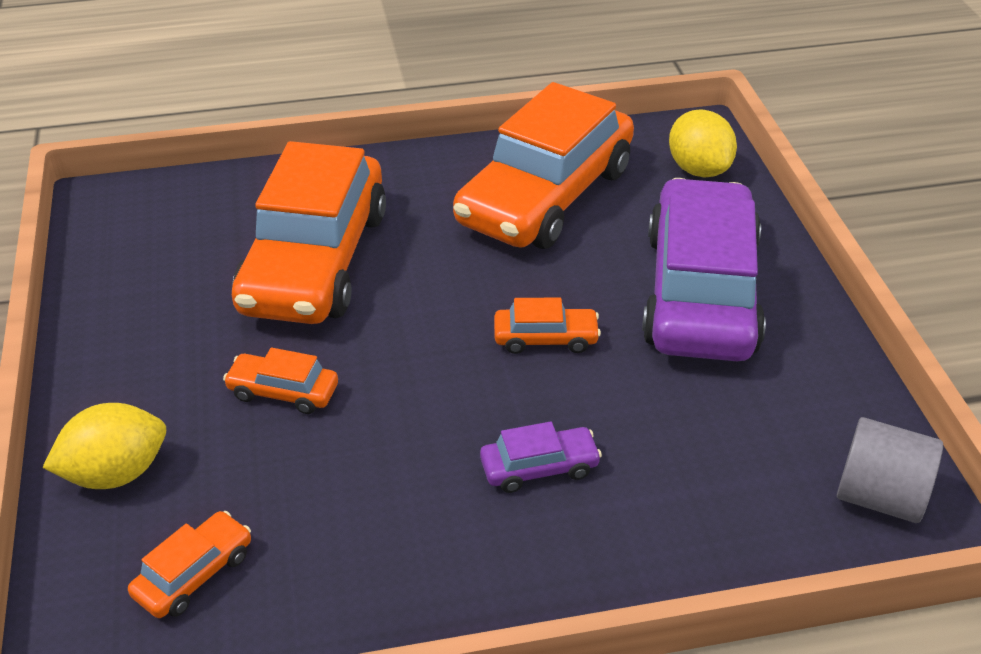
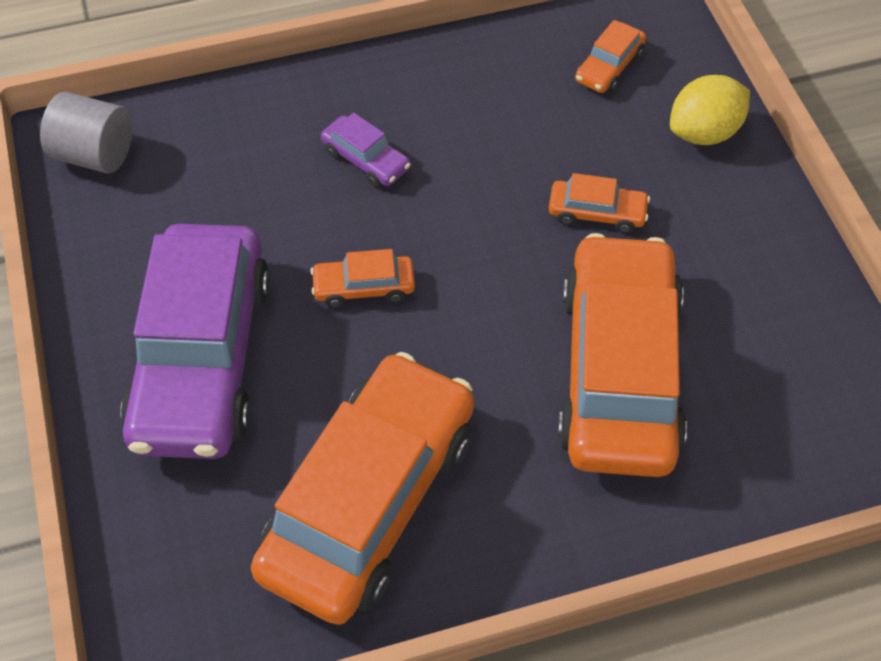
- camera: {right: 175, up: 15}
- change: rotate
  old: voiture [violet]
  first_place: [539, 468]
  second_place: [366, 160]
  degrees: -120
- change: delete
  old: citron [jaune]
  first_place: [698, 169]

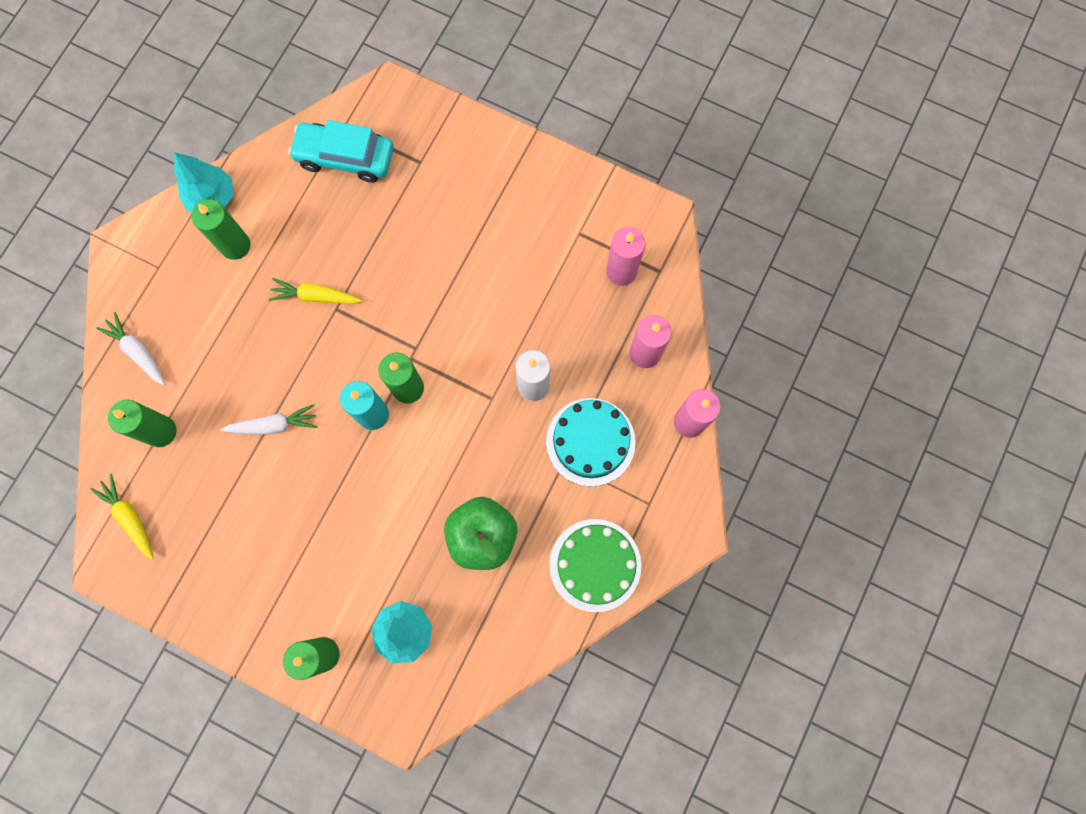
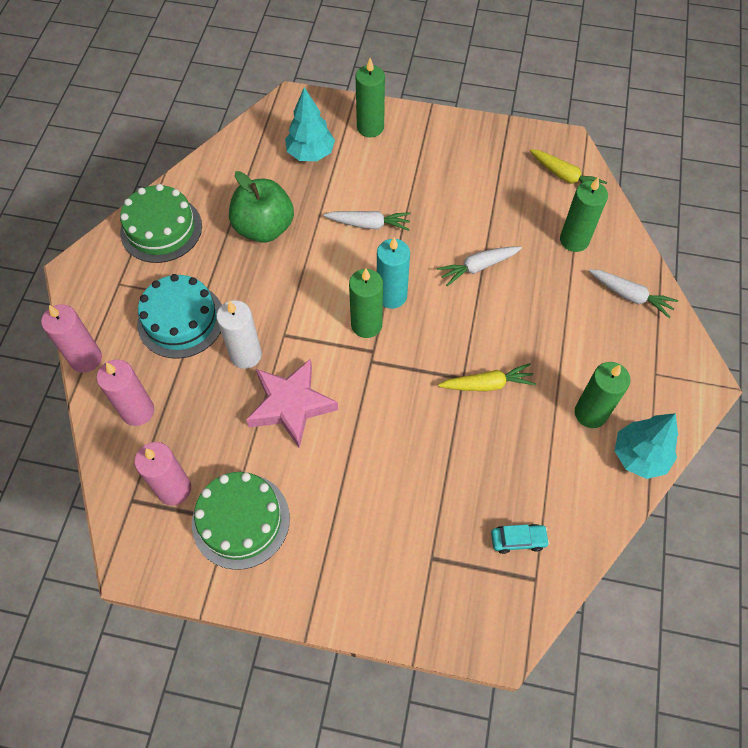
- camera: {right: 165, up: -15}
- change: insert
  new: gâteau [vert]
  second_place: [241, 520]
- change: insert
  new: étoile [rose]
  second_place: [291, 405]
- change: insert
  new: carotte [blanc]
  second_place: [369, 224]
- change: resize
  old: voiture [turquoise]
  first_place: [345, 157]
  second_place: [518, 540]
  factor: 0.48

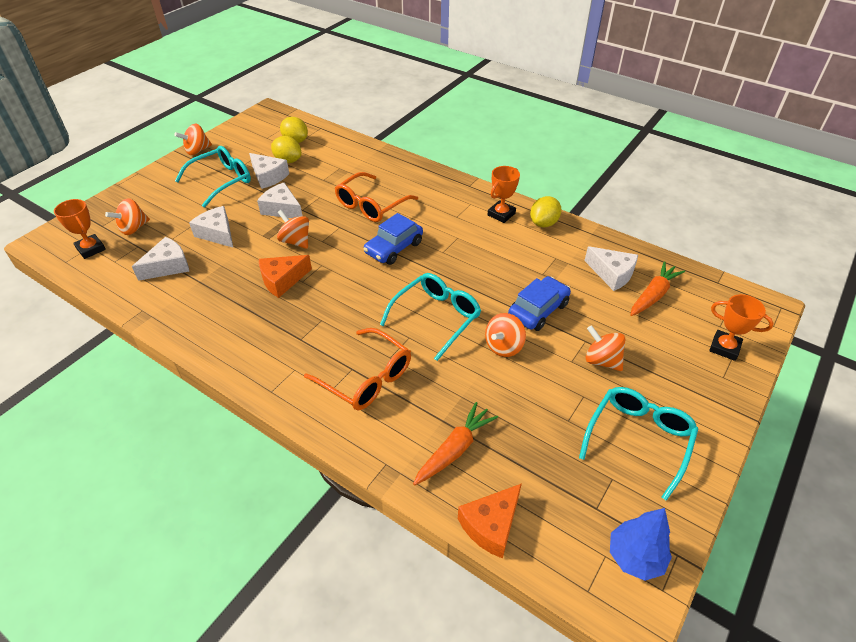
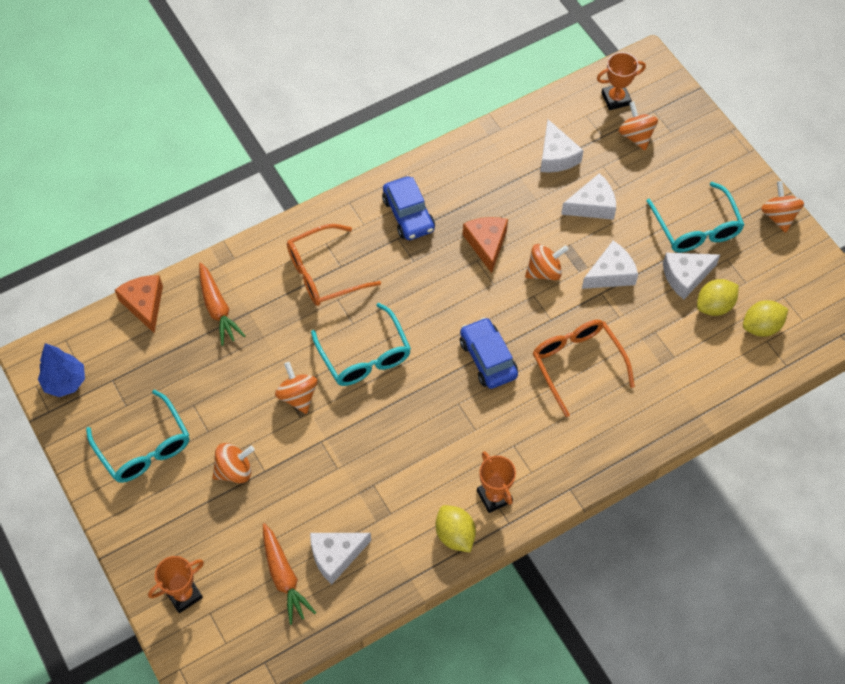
- camera: {right: 115, up: 15}
- change: move
  old: voiture [bleu]
  first_place: [538, 310]
  second_place: [408, 214]

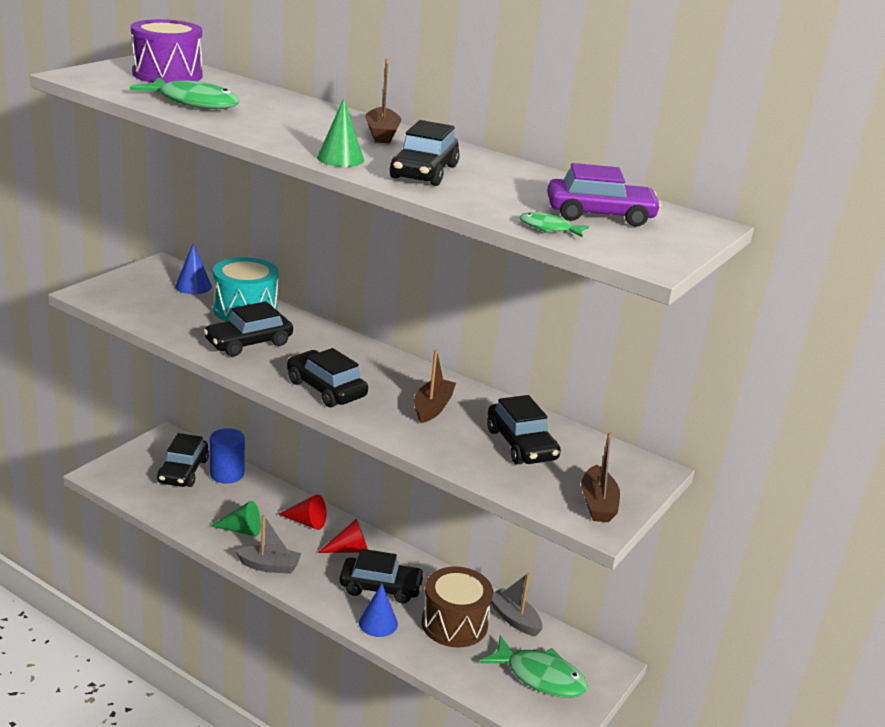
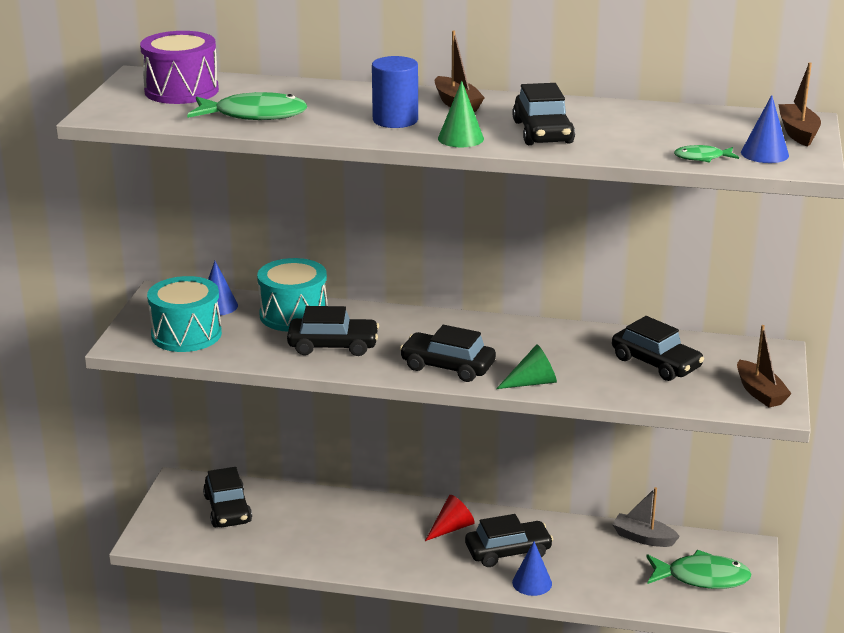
- camera: {right: -20, up: 0}
- change: insert
  new: tambour [turquoise]
  second_place: [186, 334]
- change: rotate
  old: voiture [noir]
  first_place: [249, 343]
  second_place: [333, 346]
  degrees: -120
- change: move
  old: cylindre [bleu]
  first_place: [227, 474]
  second_place: [395, 120]
- change: move
  old: cône [vert]
  first_place: [241, 530]
  second_place: [532, 382]
- change: insert
  new: cône [bleu]
  second_place: [764, 154]
- change: move
  old: bateau [marron]
  first_place: [432, 408]
  second_place: [798, 133]
- change: delete
  old: bateau [gris]
  first_place: [269, 566]
- change: delete
  old: cône [rouge]
  first_place: [306, 522]
- change: delete
  old: tambour [marron]
  first_place: [454, 623]
- change: delete
  old: voiture [violet]
  first_place: [600, 215]

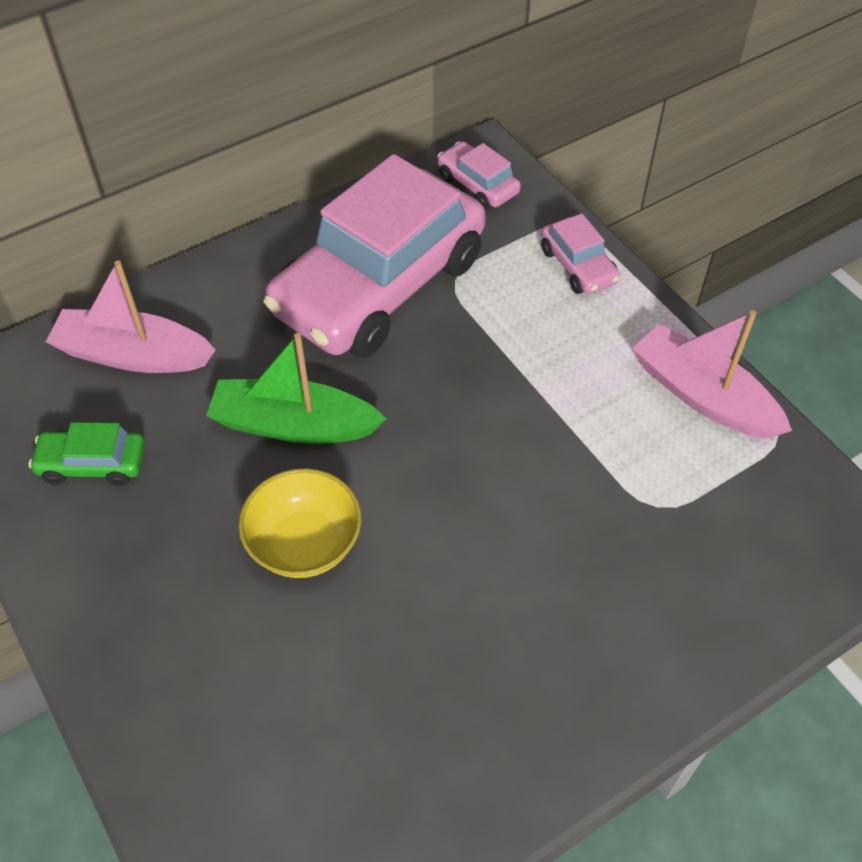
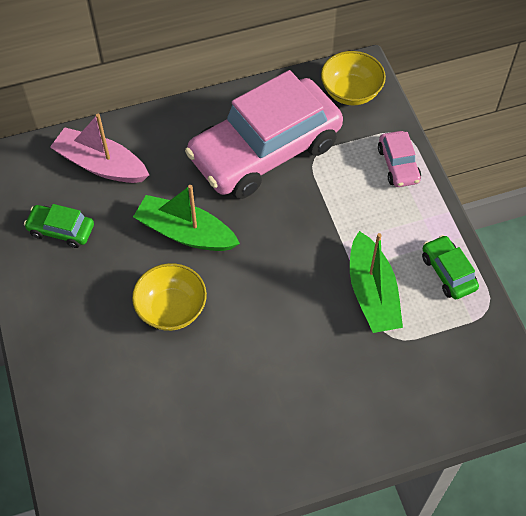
- camera: {right: 15, up: 5}
- change: replace
  old: voiture [rose]
  new: bol [jaune]
  first_place: [477, 185]
  second_place: [351, 92]
- change: insert
  new: bateau [vert]
  second_place: [372, 293]
- change: replace
  old: bateau [rose]
  new: voiture [vert]
  first_place: [703, 396]
  second_place: [448, 272]

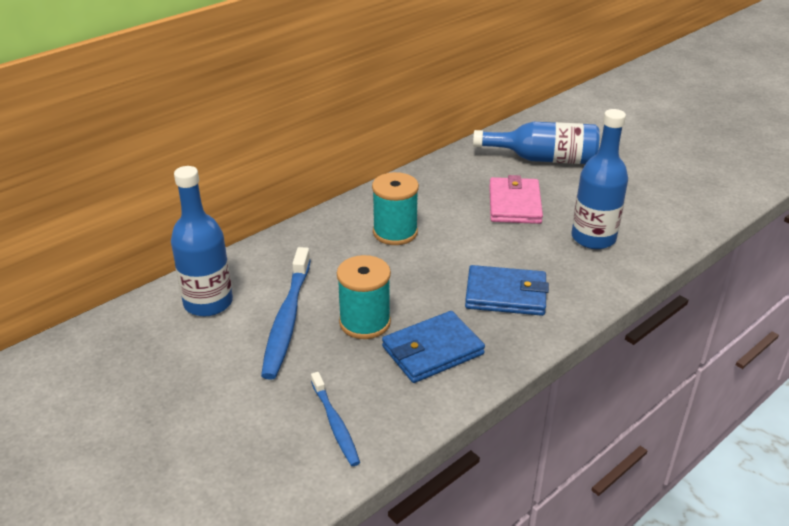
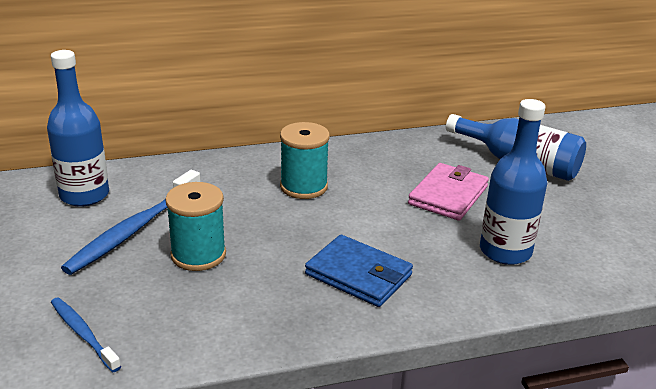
- camera: {right: 25, up: -5}
- change: rotate
  old: brosse à dents [bleu]
  first_place: [335, 424]
  second_place: [83, 333]
  degrees: 135
- change: delete
  old: portefeuille [bleu]
  first_place: [432, 350]

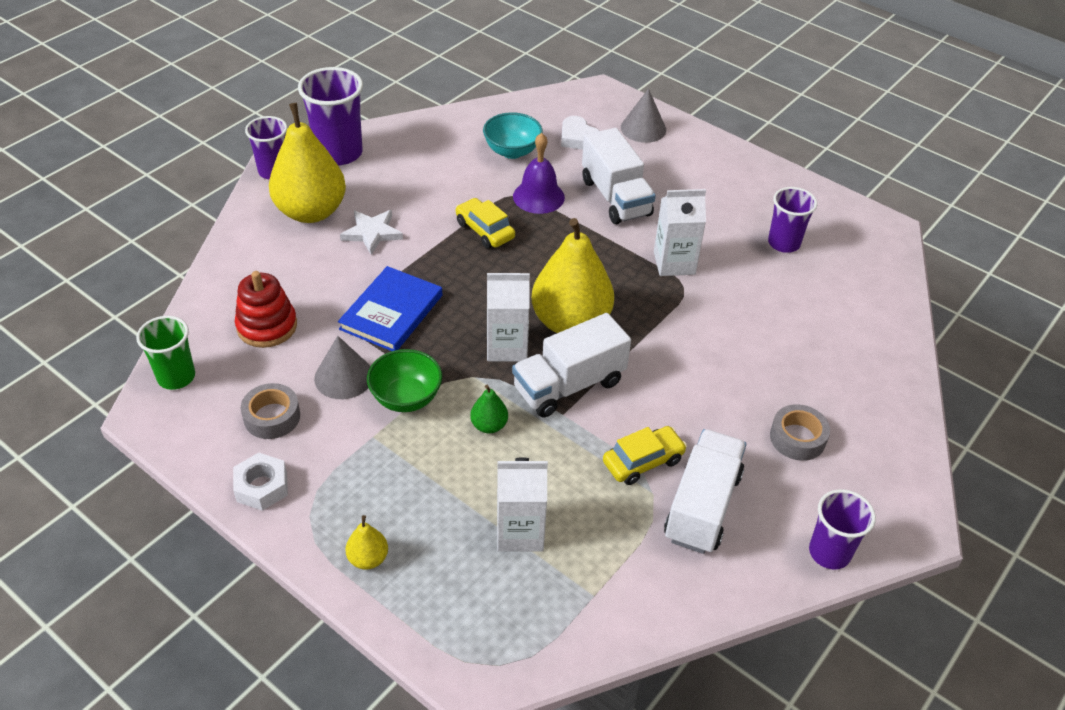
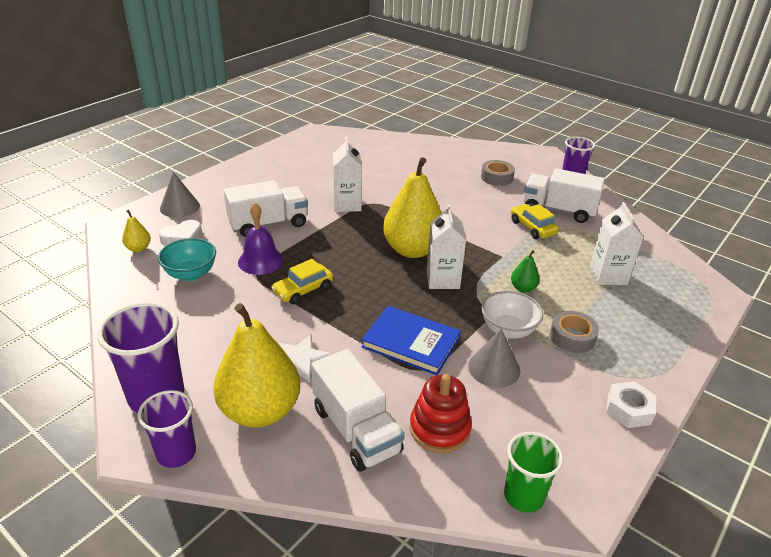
- camera: {right: -90, up: -10}
- change: move
  old: poire [jaune]
  first_place: [368, 558]
  second_place: [138, 248]
- change: move
  old: camion [blanc]
  first_place: [569, 385]
  second_place: [356, 430]
- change: recolor
  old: bol [vert]
  new: bol [blanc]
  first_place: [406, 398]
  second_place: [508, 330]
- change: move
  old: ruban adhésif [gris]
  first_place: [272, 417]
  second_place: [572, 337]
- change: delete
  old: gobelet [violet]
  first_place: [784, 243]

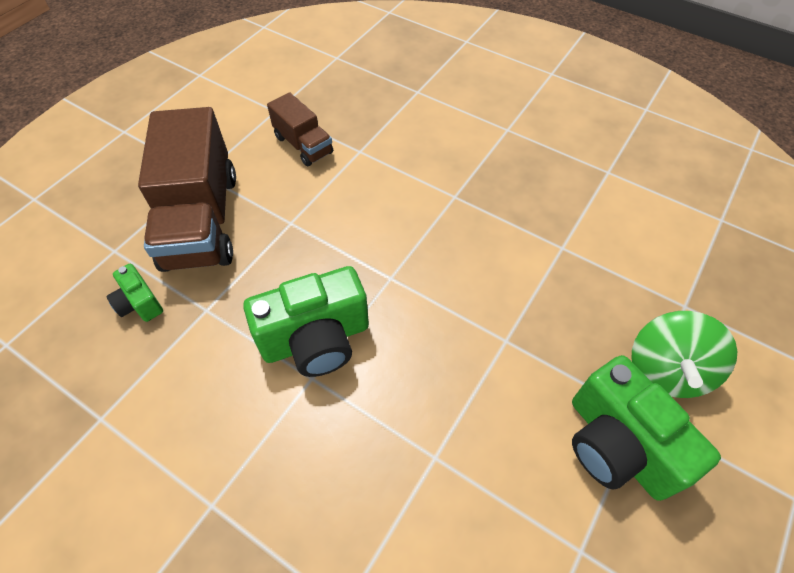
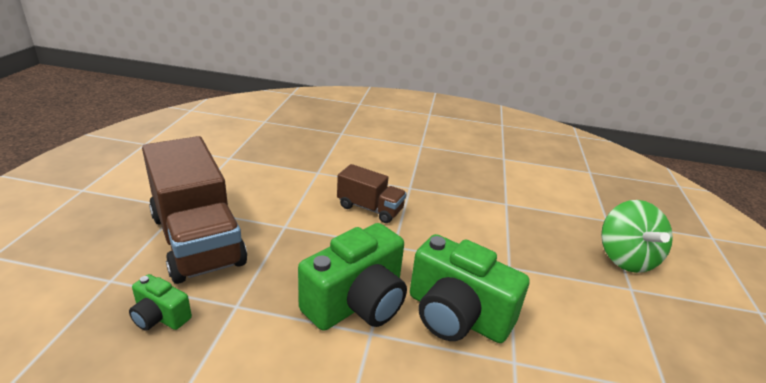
- camera: {right: -25, up: -25}
- change: move
  old: camion [marron]
  first_place: [303, 145]
  second_place: [370, 208]
- change: move
  old: appareil photo [vert]
  first_place: [617, 445]
  second_place: [456, 315]

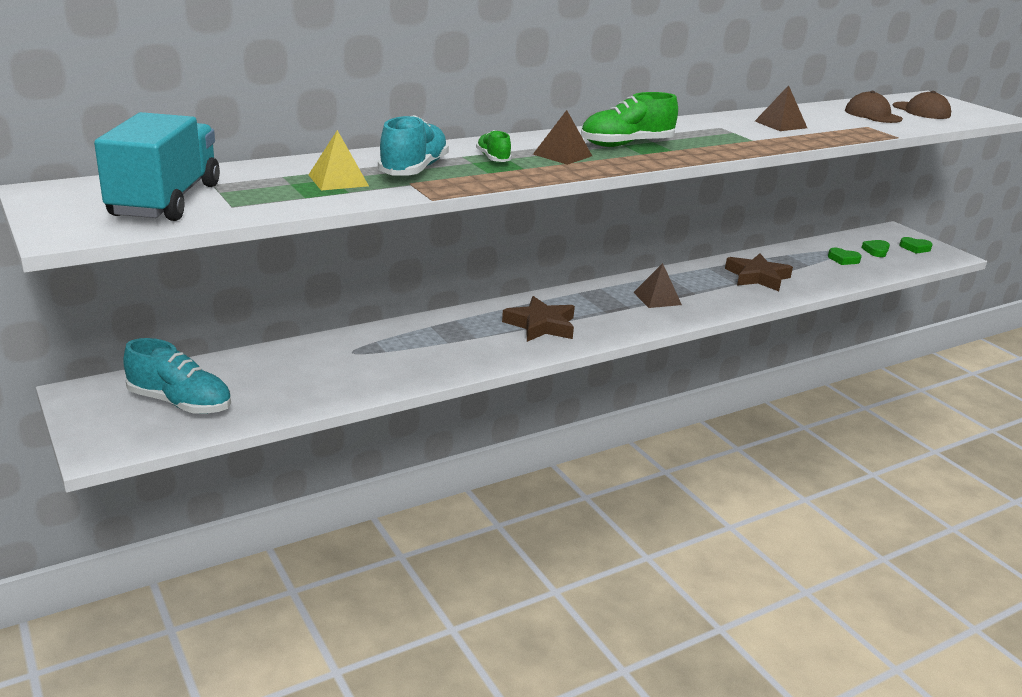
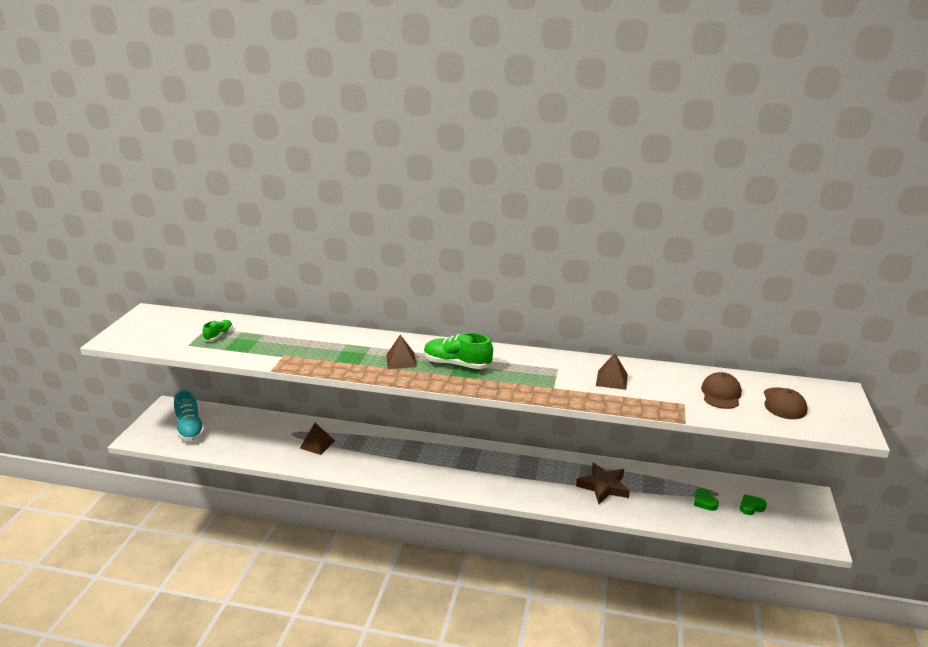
- camera: {right: 45, up: 0}
- change: move
  old: chaussure [vert]
  first_place: [493, 158]
  second_place: [219, 336]
- change: move
  old: pyramide [marron]
  first_place: [657, 298]
  second_place: [317, 444]
- change: delete
  old: camion [turquoise]
  first_place: [166, 200]
- change: delete
  old: pyramide [jaune]
  first_place: [338, 180]
- change: delete
  old: chaussure [turquoise]
  first_place: [414, 170]
- change: delete
  old: étoile [marron]
  first_place: [541, 325]
- change: delete
  old: cœur [vert]
  first_place: [915, 248]

